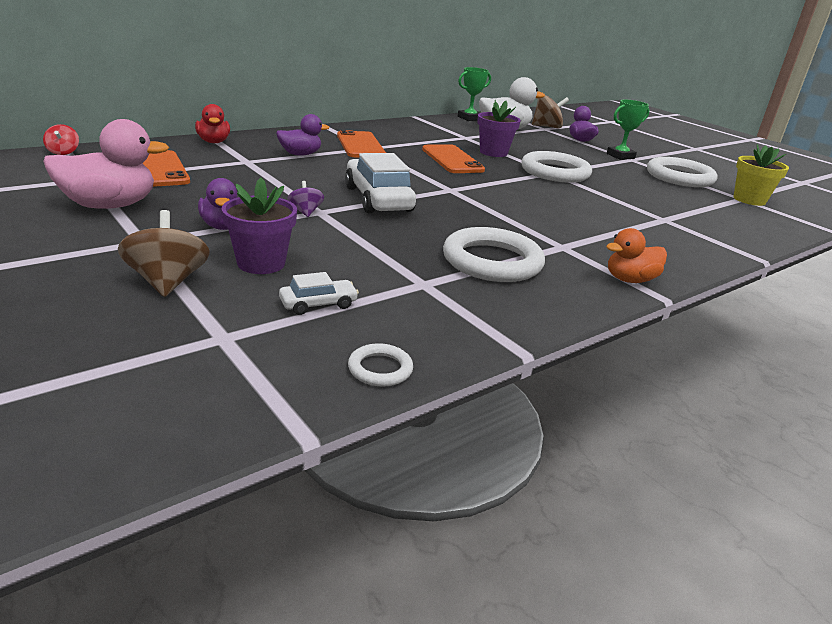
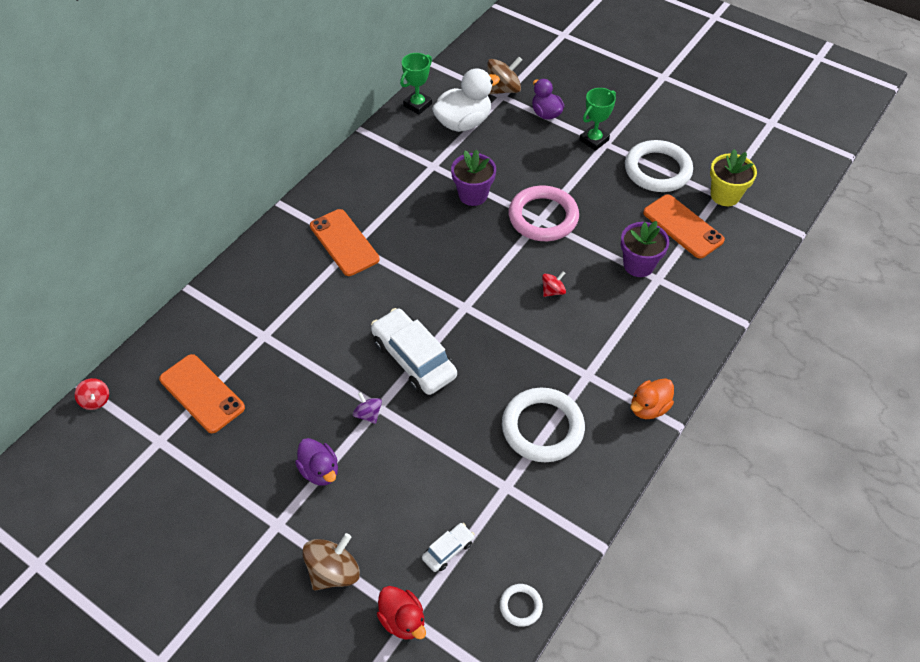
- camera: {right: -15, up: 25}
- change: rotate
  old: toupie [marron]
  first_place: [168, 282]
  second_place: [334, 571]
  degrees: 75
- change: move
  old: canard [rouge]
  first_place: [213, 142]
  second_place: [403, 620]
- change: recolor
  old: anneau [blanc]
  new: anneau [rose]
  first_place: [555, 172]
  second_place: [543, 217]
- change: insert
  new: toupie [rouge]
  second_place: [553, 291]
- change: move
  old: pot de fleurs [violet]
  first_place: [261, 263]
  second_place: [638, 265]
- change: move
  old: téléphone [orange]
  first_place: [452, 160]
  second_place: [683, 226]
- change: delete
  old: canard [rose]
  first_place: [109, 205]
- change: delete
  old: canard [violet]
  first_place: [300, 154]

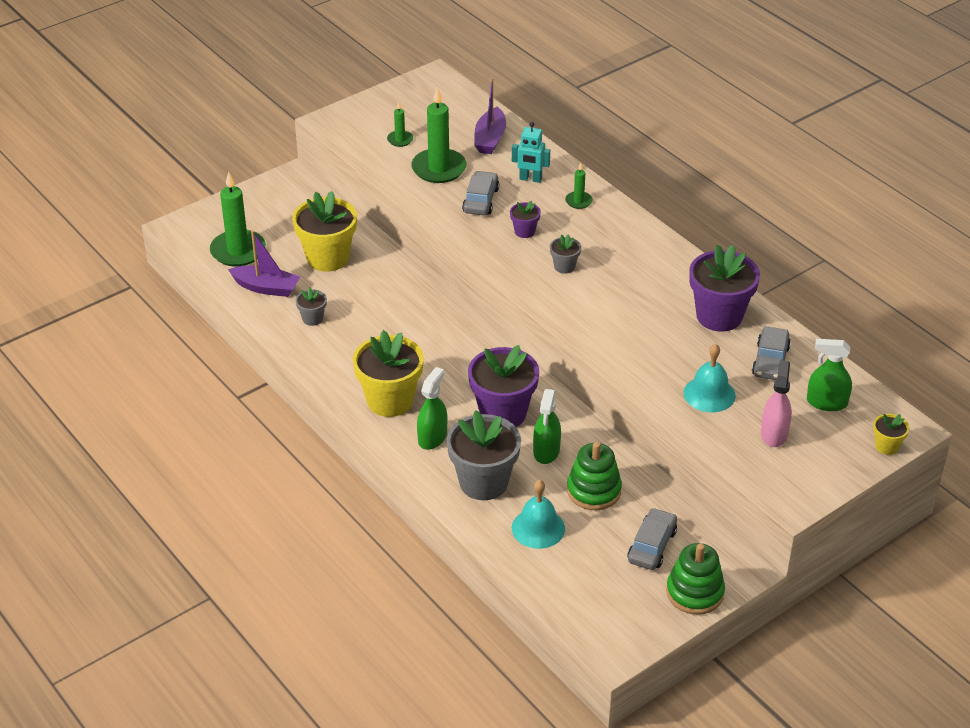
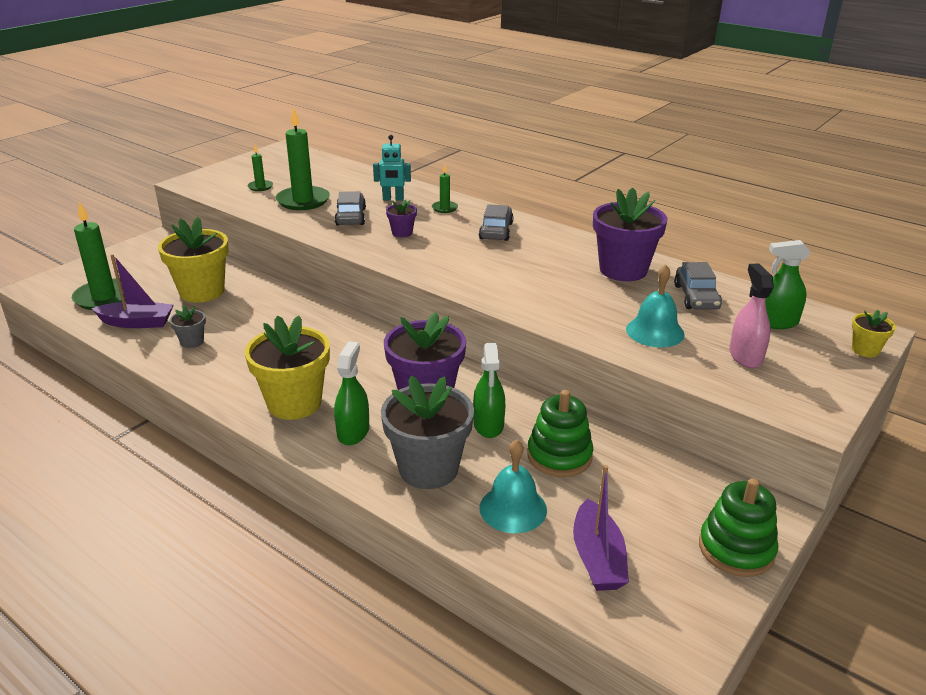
- camera: {right: -15, up: -10}
- change: move
  old: voiture [gris]
  first_place: [652, 546]
  second_place: [496, 231]
- change: move
  old: bateau [violet]
  first_place: [490, 139]
  second_place: [597, 558]
- change: delete
  old: pot de fleurs [gris]
  first_place: [564, 266]

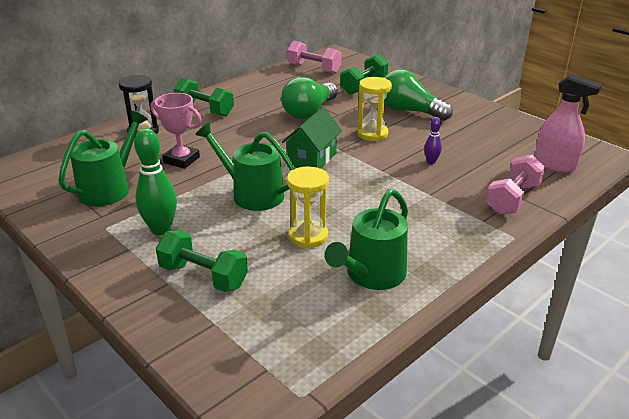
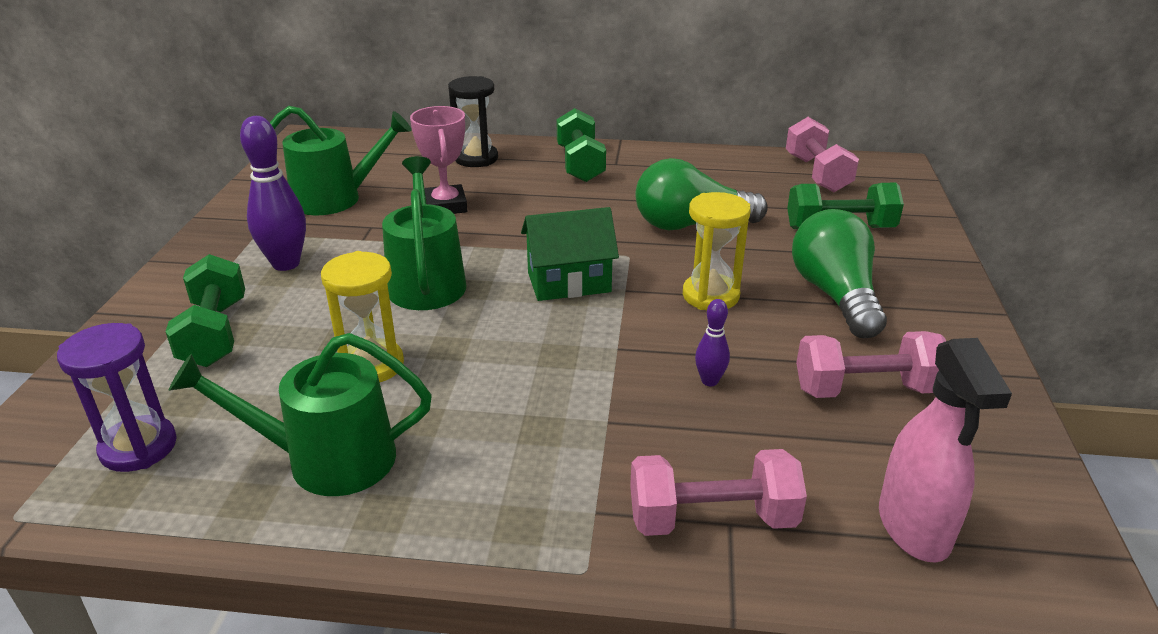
- camera: {right: 50, up: 0}
- change: insert
  new: sablier [violet]
  second_place: [138, 447]
- change: recolor
  old: quille [vert]
  new: quille [violet]
  first_place: [161, 229]
  second_place: [286, 264]
- change: insert
  new: haltère [rose]
  second_place: [865, 389]

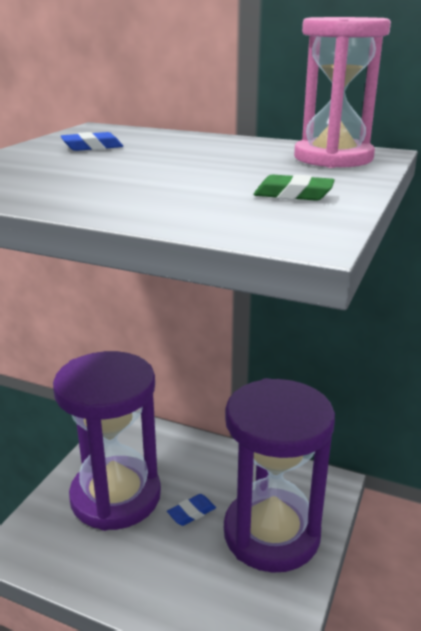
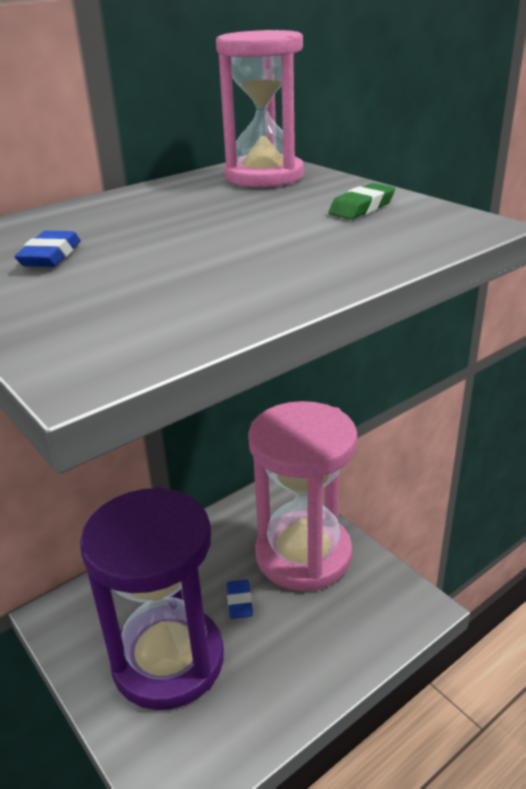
- camera: {right: -60, up: 5}
- change: recolor
  old: sablier [violet]
  new: sablier [rose]
  first_place: [271, 533]
  second_place: [303, 555]

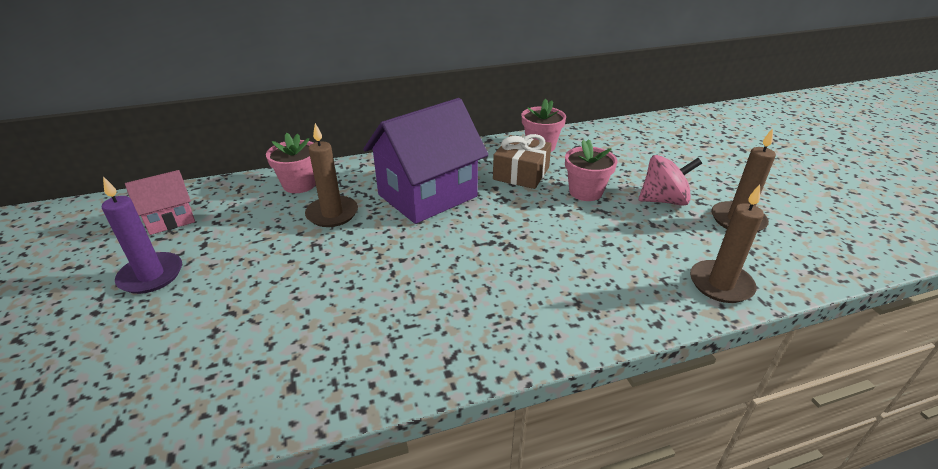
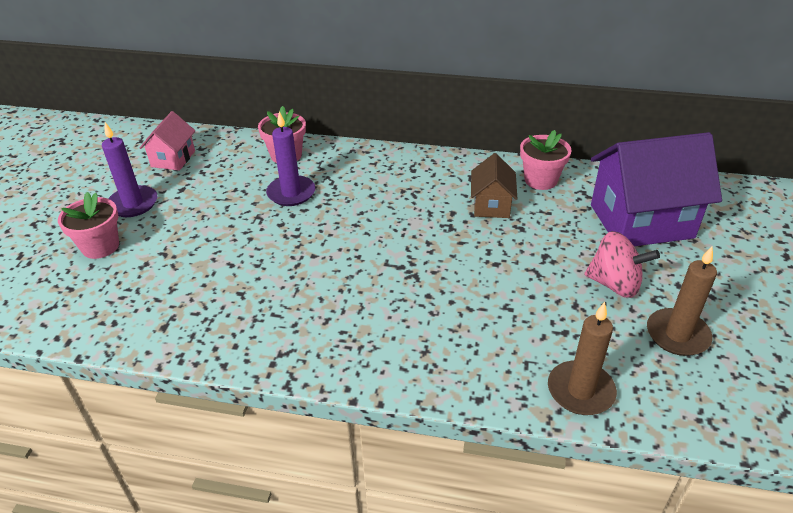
- camera: {right: 30, up: 5}
- change: move
  old: pot de fleurs [rose]
  first_place: [585, 192]
  second_place: [100, 246]
- change: rotate
  old: maison [rose]
  first_place: [170, 219]
  second_place: [173, 159]
  degrees: -75
- change: recolor
  old: bougie [marron]
  new: bougie [violet]
  first_place: [332, 214]
  second_place: [291, 193]
- change: replace
  old: cadeau [marron]
  new: maison [marron]
  first_place: [521, 173]
  second_place: [491, 205]
- change: move
  old: maison [violet]
  first_place: [427, 196]
  second_place: [641, 221]

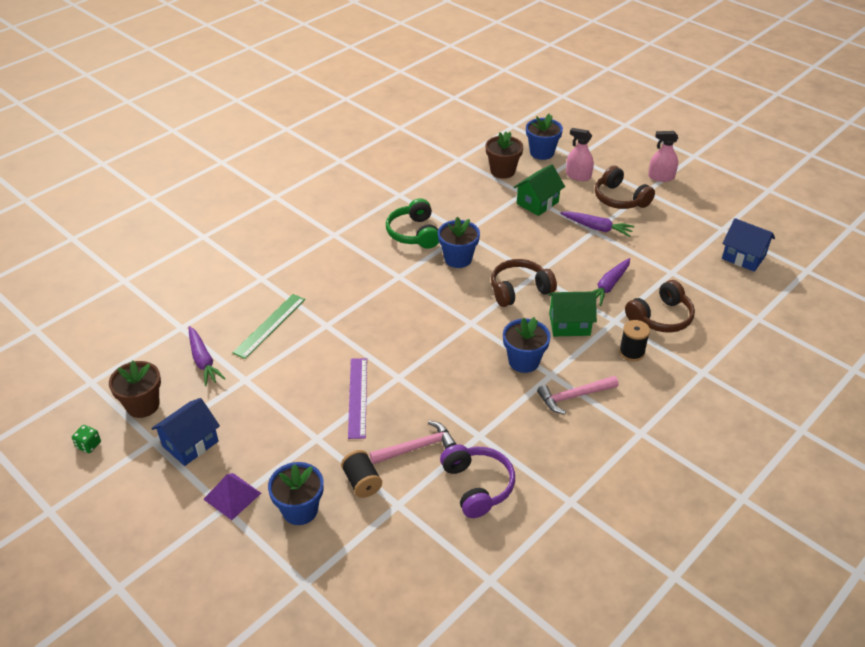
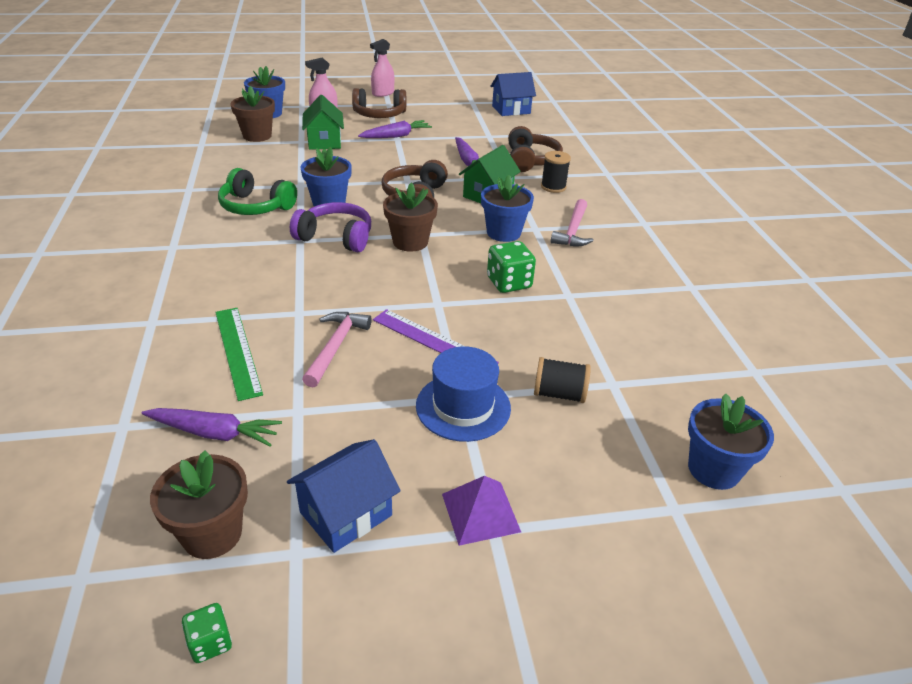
- camera: {right: -55, up: -5}
- change: rotate
  old: maison [bleu]
  first_place: [190, 443]
  second_place: [346, 513]
  degrees: 60
- change: move
  old: casque audio [violet]
  first_place: [477, 486]
  second_place: [336, 237]
- change: move
  old: marteau [rose]
  first_place: [417, 447]
  second_place: [336, 347]
- change: insert
  new: pot de fleurs [marron]
  second_place: [410, 242]
- change: insert
  new: chapeau [bleu]
  second_place: [463, 406]
- change: insert
  new: dé [vert]
  second_place: [509, 283]
- change: move
  old: pot de fleurs [bleu]
  first_place: [300, 510]
  second_place: [713, 469]

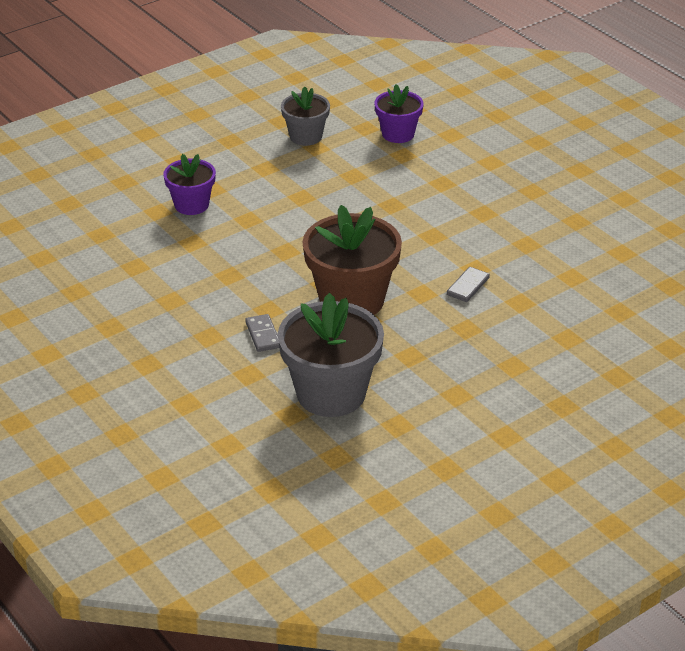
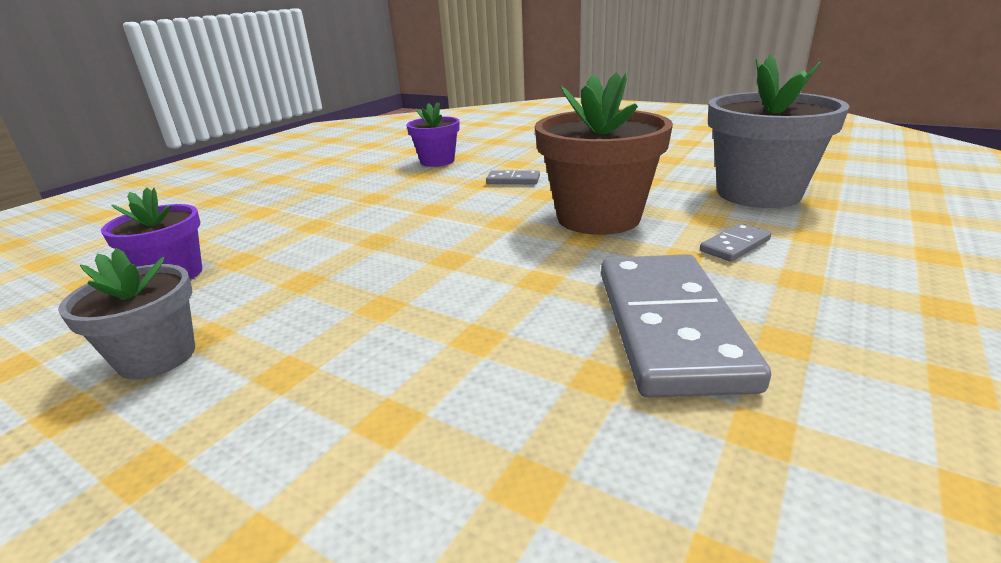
- camera: {right: -110, up: -10}
- change: move
  old: pot de fleurs [violet]
  first_place: [191, 205]
  second_place: [437, 161]
- change: insert
  new: domino [gris]
  second_place: [670, 326]

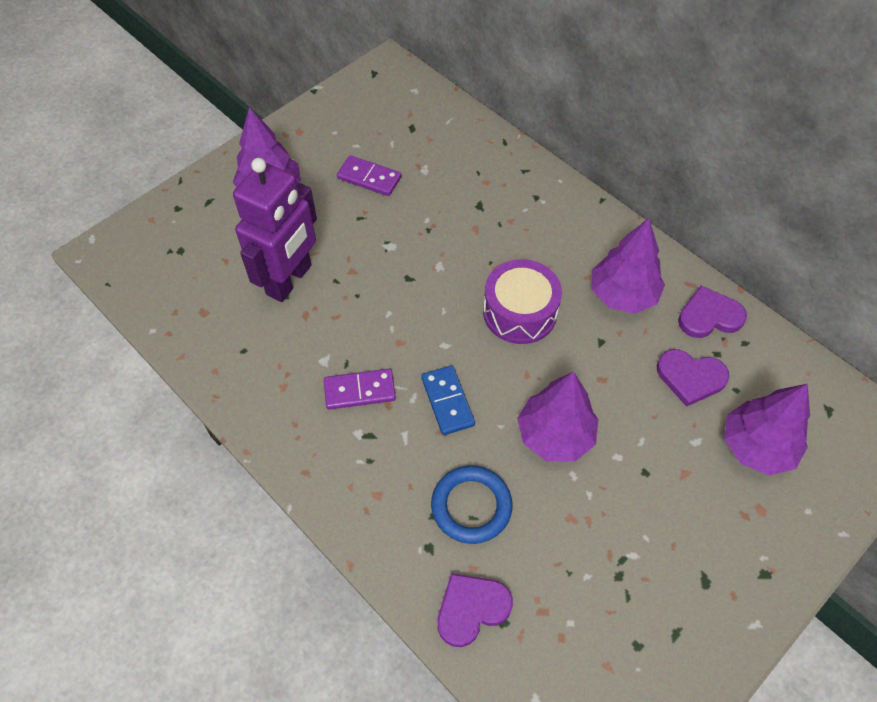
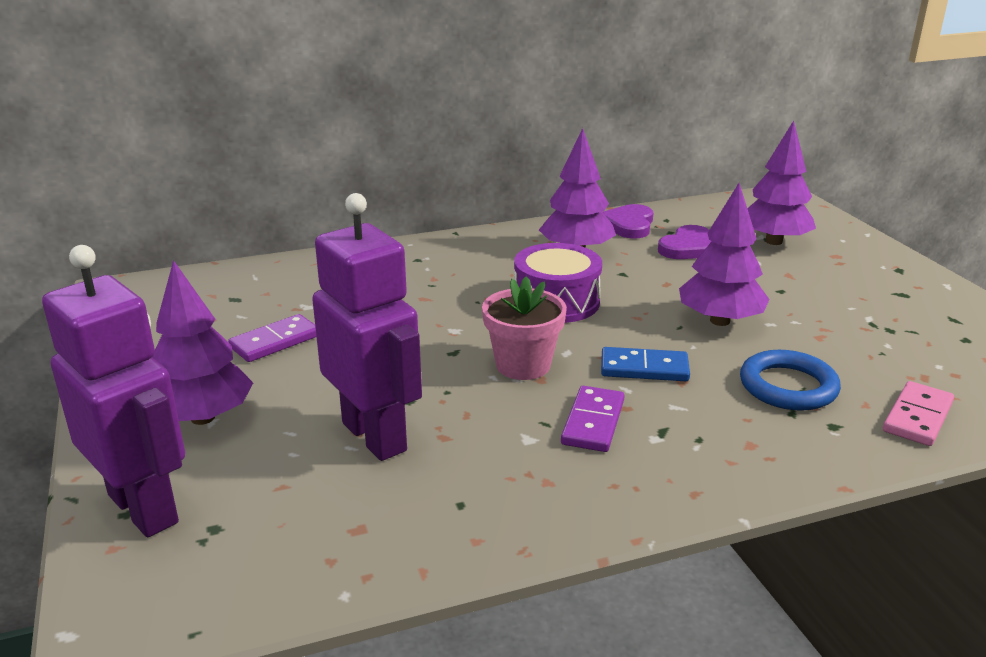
- camera: {right: -65, up: -30}
- change: insert
  new: robot [violet]
  second_place: [144, 508]
- change: insert
  new: pot de fleurs [rose]
  second_place: [523, 365]
- change: replace
  old: cœur [violet]
  new: domino [rose]
  first_place: [471, 609]
  second_place: [917, 417]

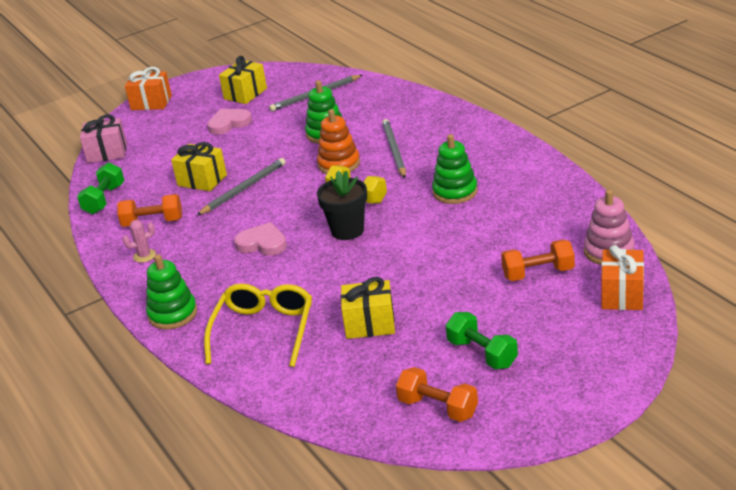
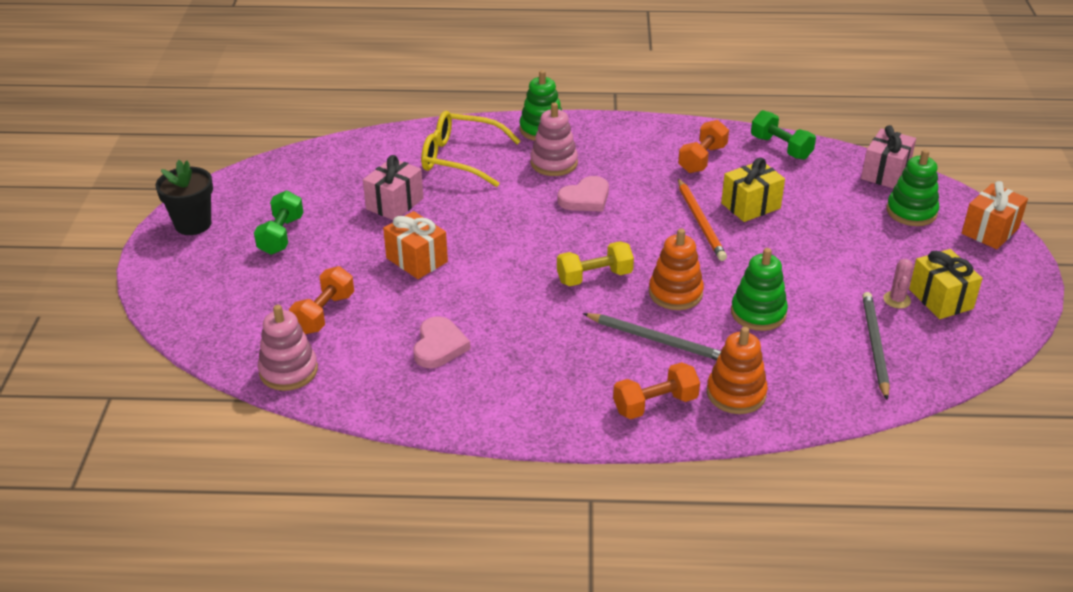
- camera: {right: 120, up: 5}
- change: move
  old: pot de fleurs [noir]
  first_place: [347, 230]
  second_place: [193, 224]
- change: rotate
  old: haltère [vert]
  first_place: [482, 353]
  second_place: [281, 235]
  degrees: -75
- change: recolor
  old: cadeau [jaune]
  new: cadeau [rose]
  first_place: [370, 324]
  second_place: [394, 204]
- change: move
  old: cadeau [orange]
  first_place: [622, 294]
  second_place: [417, 260]
- change: move
  old: cœur [rose]
  first_place: [229, 123]
  second_place: [439, 346]
- change: rotate
  old: lunettes [jaune]
  first_place: [264, 330]
  second_place: [460, 158]
  degrees: 150
- change: insert
  new: jouet à empiler [rose]
  second_place: [554, 163]
- change: move
  old: haltère [orange]
  first_place: [438, 407]
  second_place: [655, 404]
- change: recolor
  old: crayon [gris]
  new: crayon [orange]
  first_place: [244, 189]
  second_place: [700, 222]
- change: insert
  new: jouet à empiler [orange]
  second_place: [736, 393]
- change: move
  old: cactus [rose]
  first_place: [144, 256]
  second_place: [897, 300]
- change: move
  old: jouet à empiler [vert]
  first_place: [455, 192]
  second_place: [911, 212]

